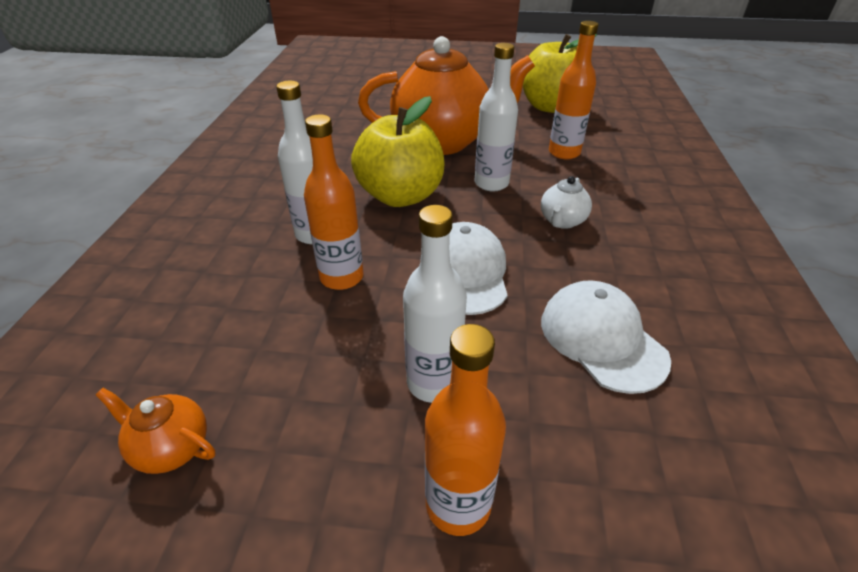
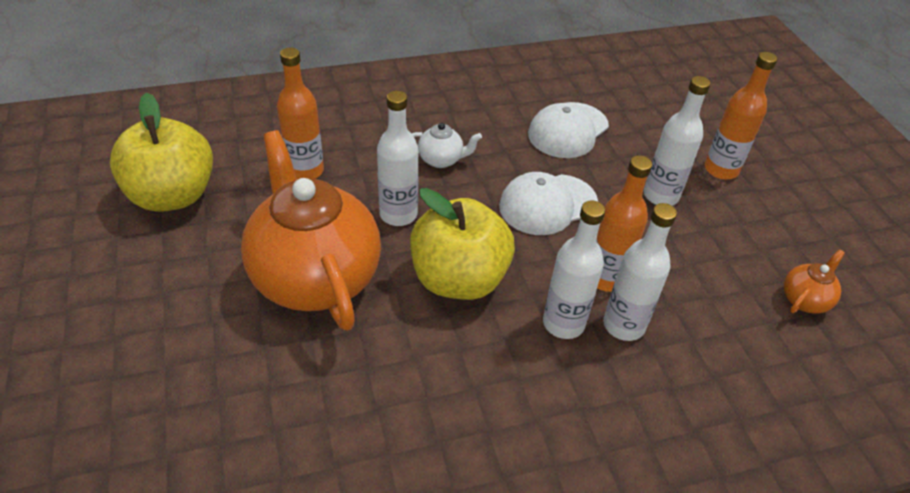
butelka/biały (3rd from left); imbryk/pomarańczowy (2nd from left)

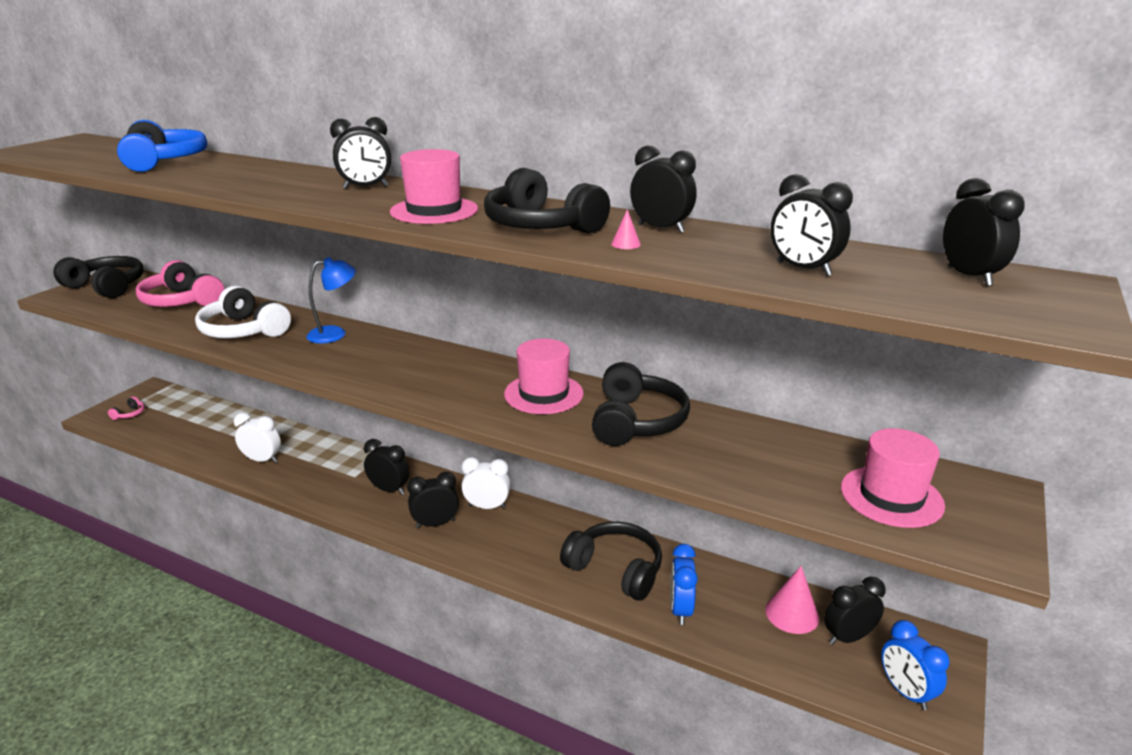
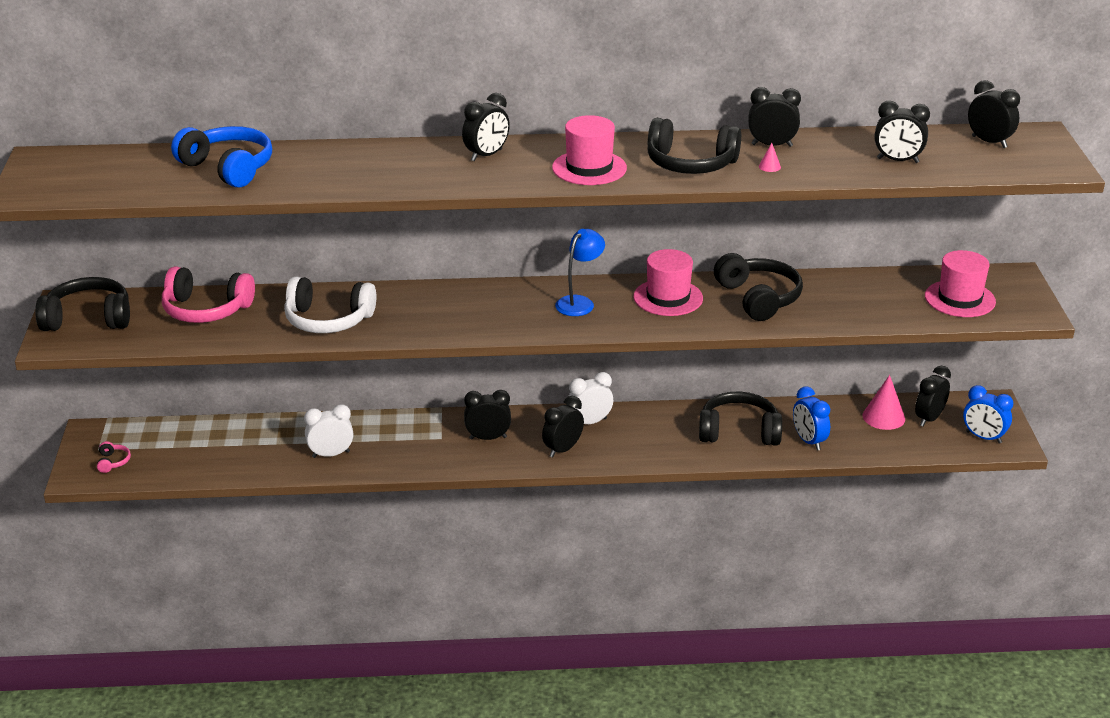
lampka/niebieski

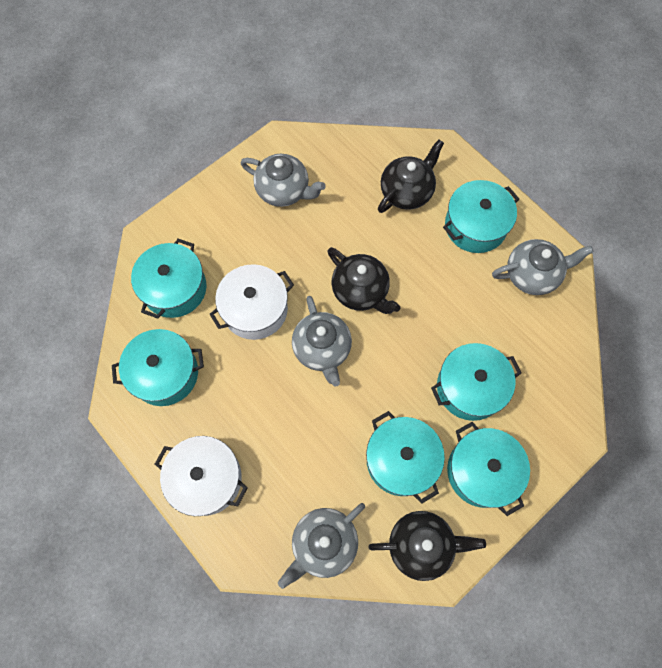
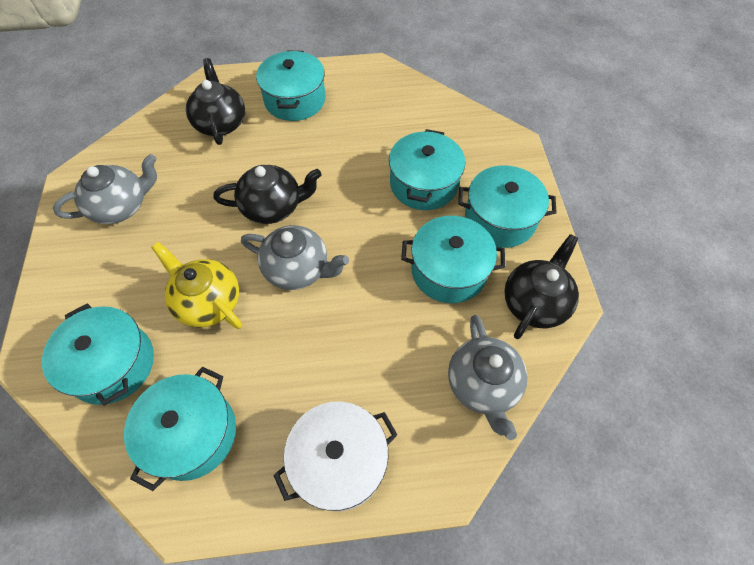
imbryk/żółty; imbryk/szary (4th from left in the first image)

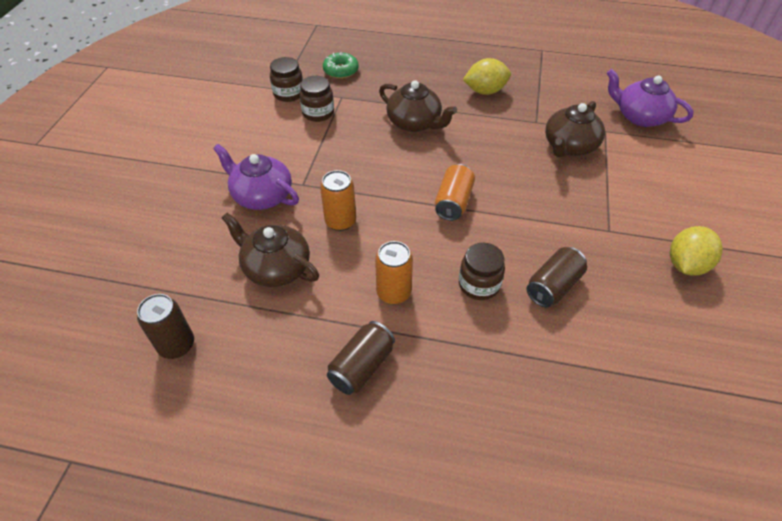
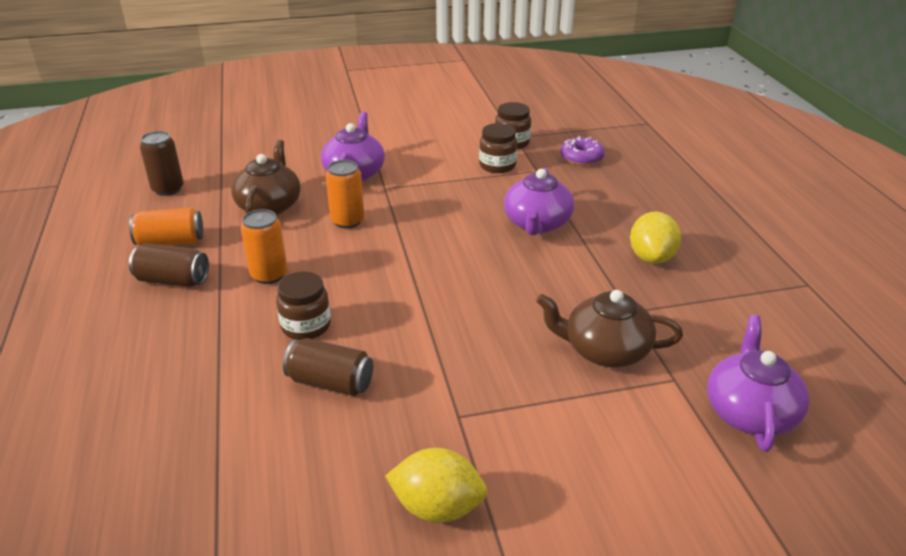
puszka/pomarańczowy (1st from left); imbryk/fioletowy (2nd from left); donut/fioletowy; cytryna/żółty (2nd from left)

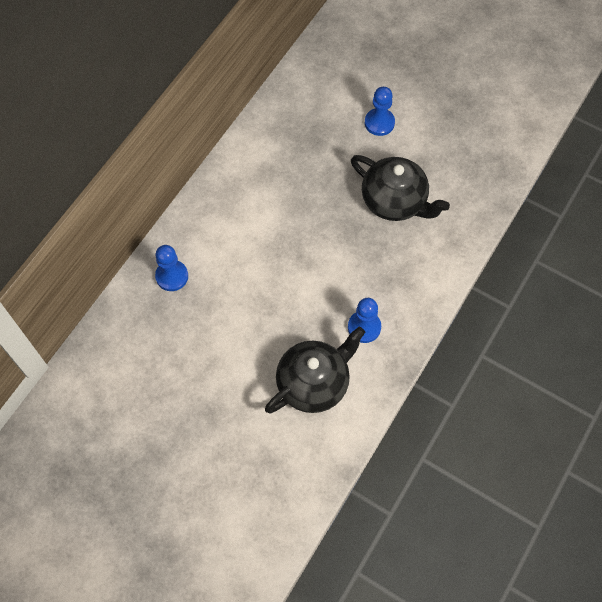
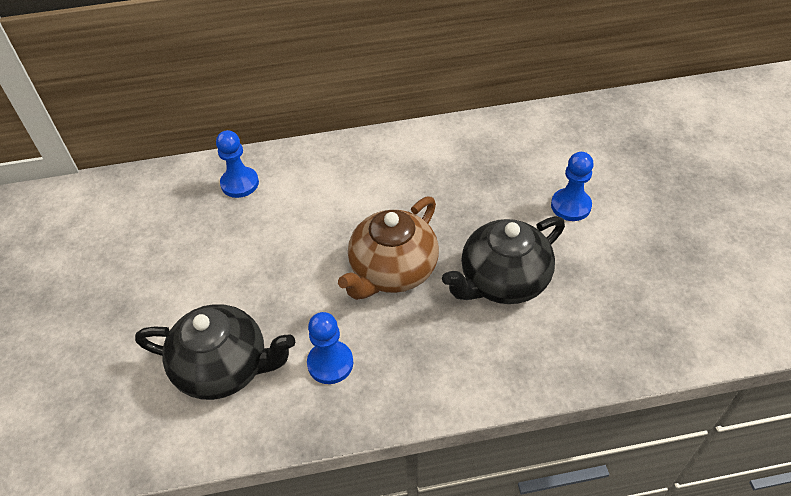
imbryk/brązowy; imbryk/czarny (2nd from left)

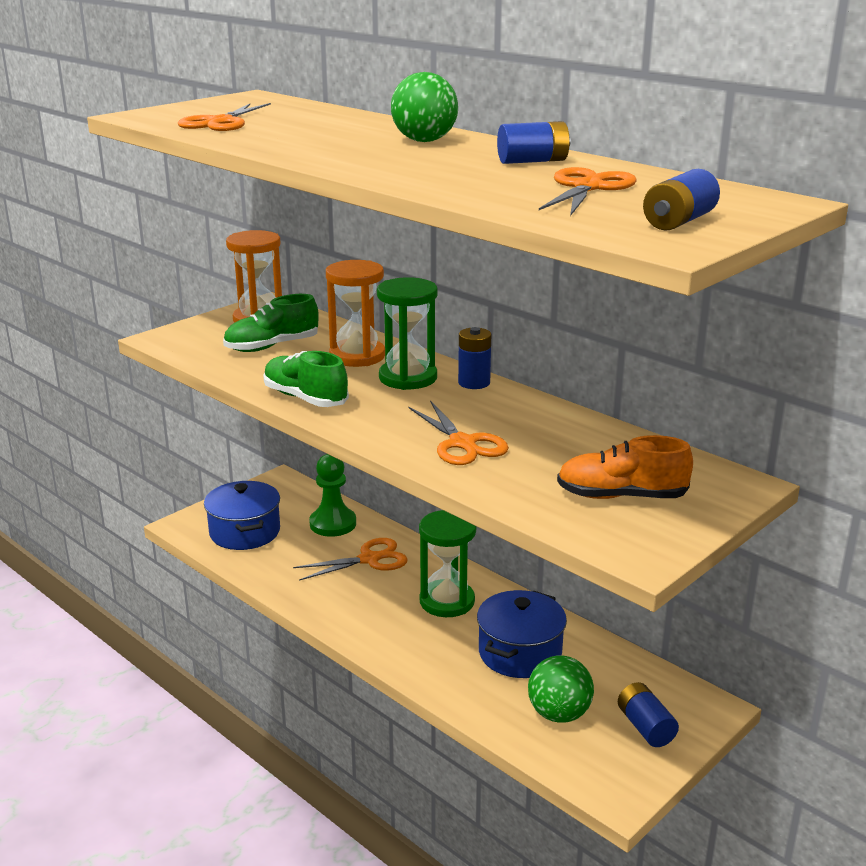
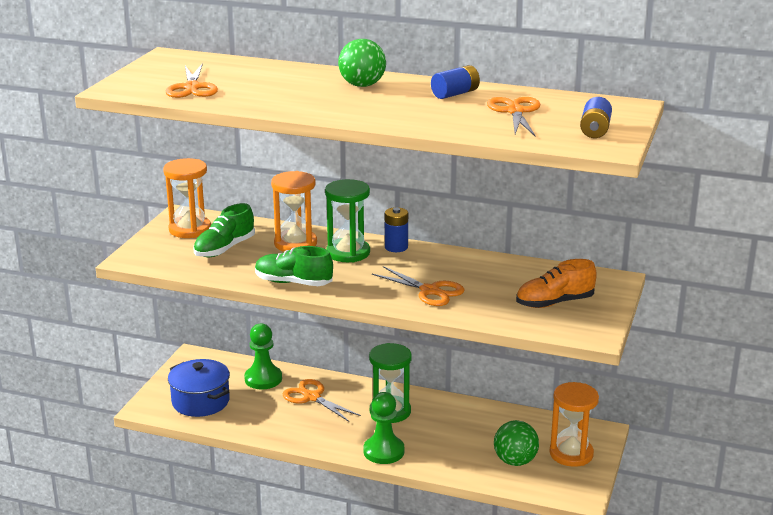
nożyczki/pomarańczowy (2nd from left); pionek/zielony (2nd from left); klepsydra/pomarańczowy (3rd from left); garnek/niebieski (2nd from left in the first image)

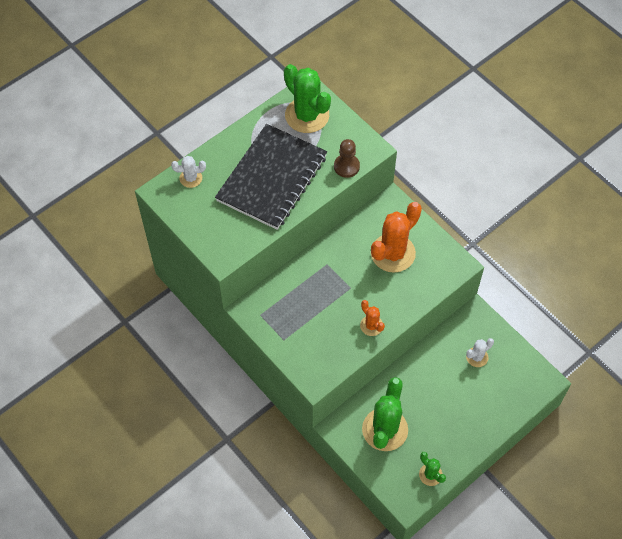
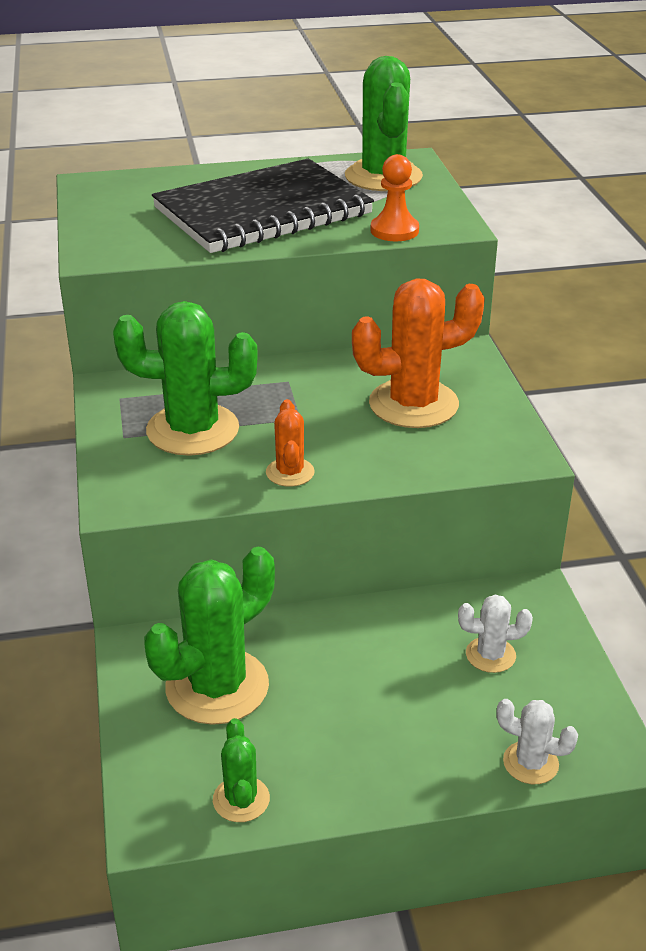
kaktus/zielony (1st from left); pionek/pomarańczowy; kaktus/biały (2nd from left)

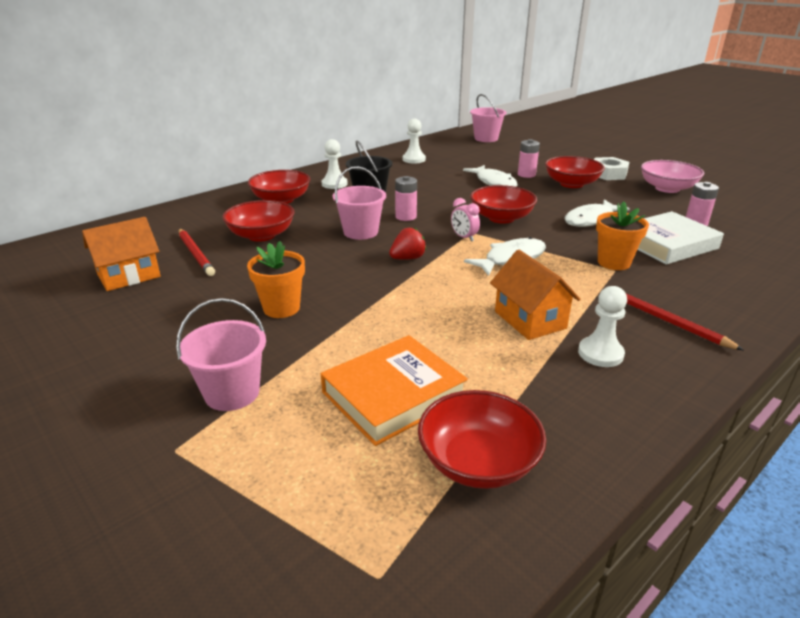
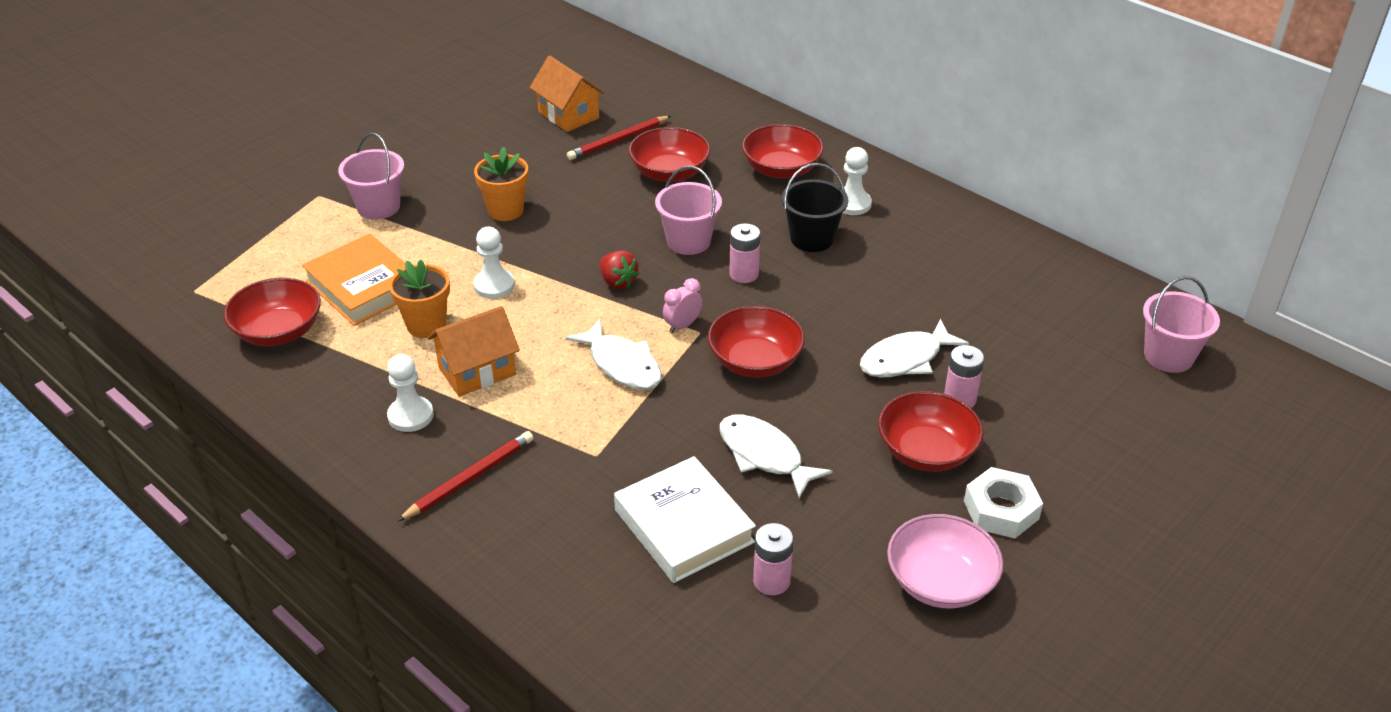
doniczka/pomarańczowy (1st from left); pionek/biały (2nd from left)

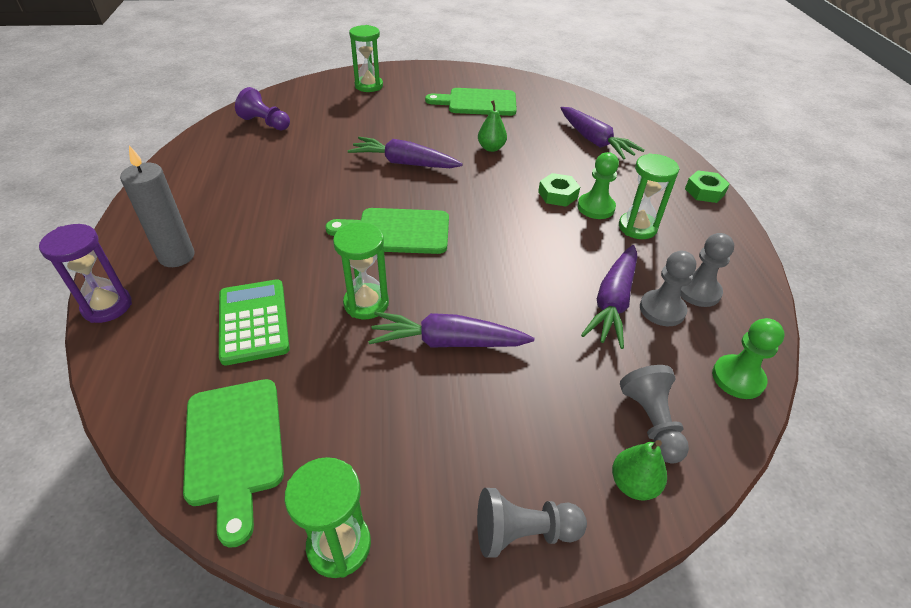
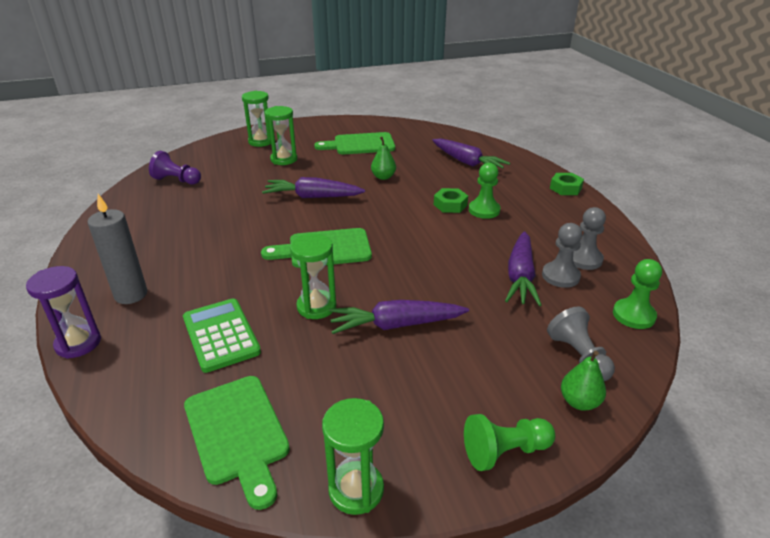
klepsydra/zielony (2nd from left); pionek/zielony (2nd from left)

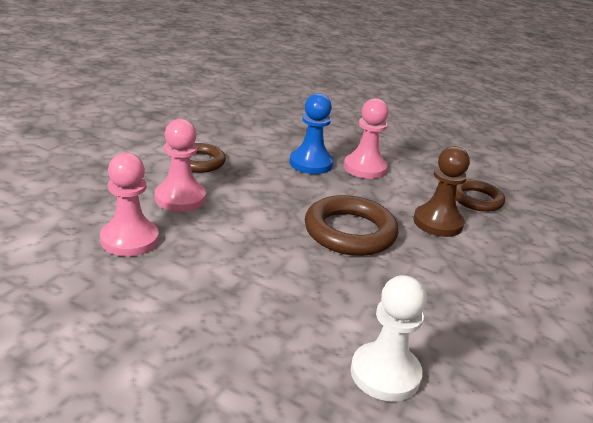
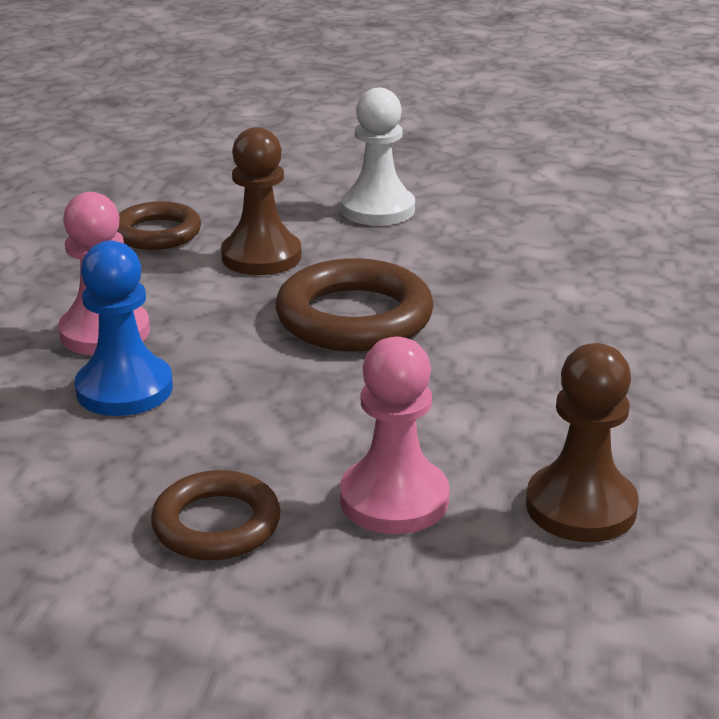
pionek/biały; pionek/brązowy (2nd from left)

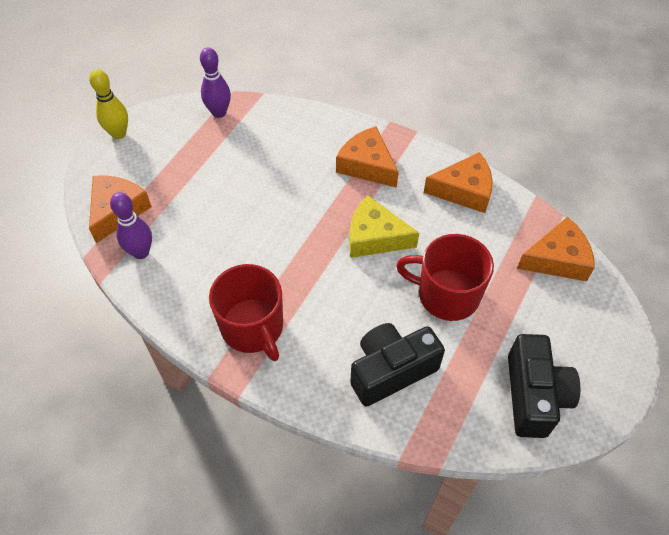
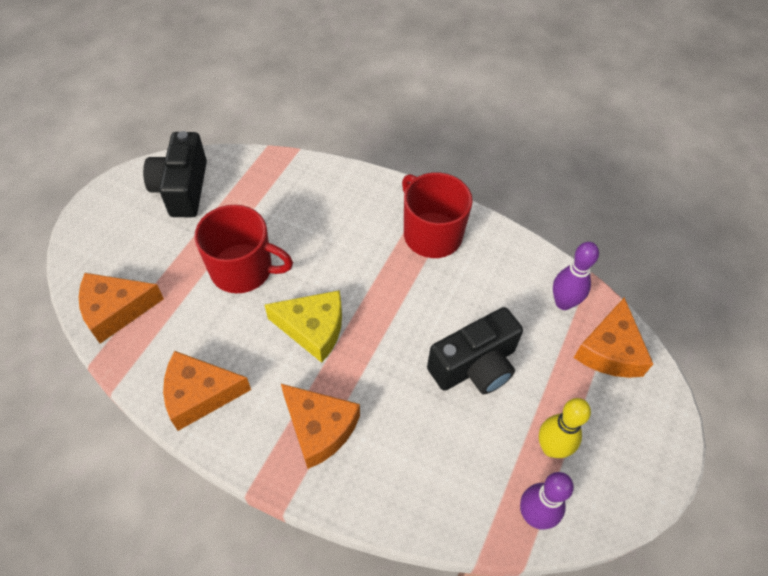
aparat fotograficzny/czarny (2nd from left); kręgiel/żółty

